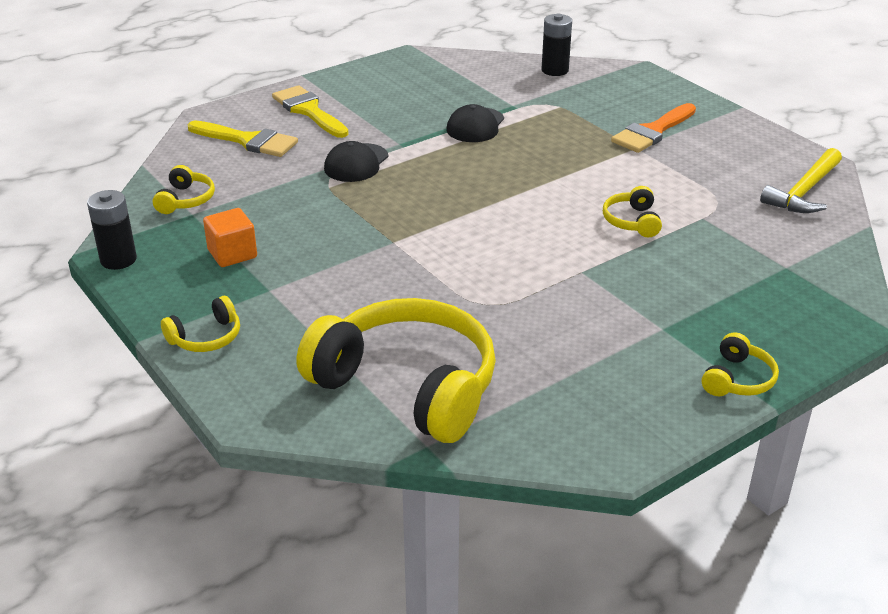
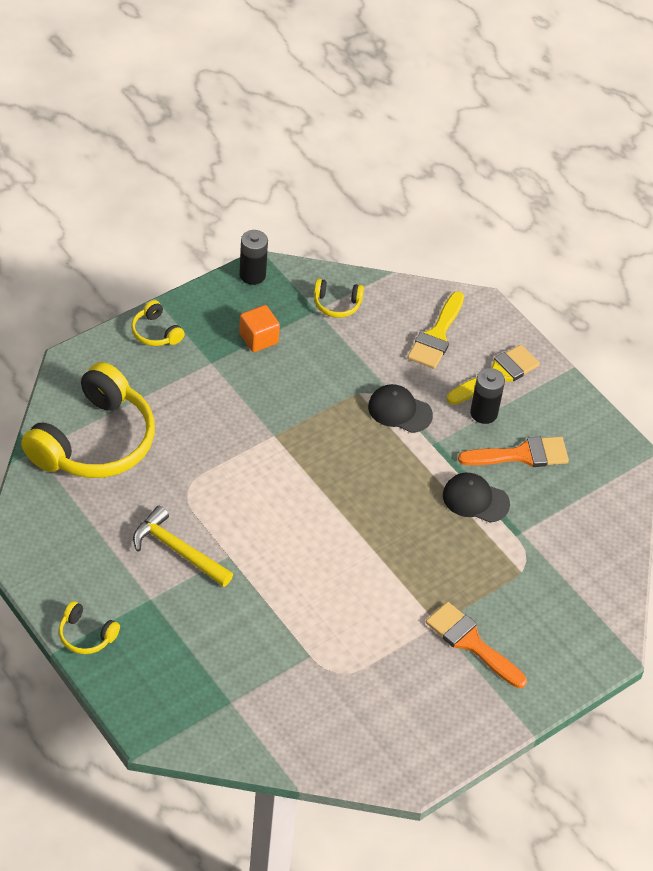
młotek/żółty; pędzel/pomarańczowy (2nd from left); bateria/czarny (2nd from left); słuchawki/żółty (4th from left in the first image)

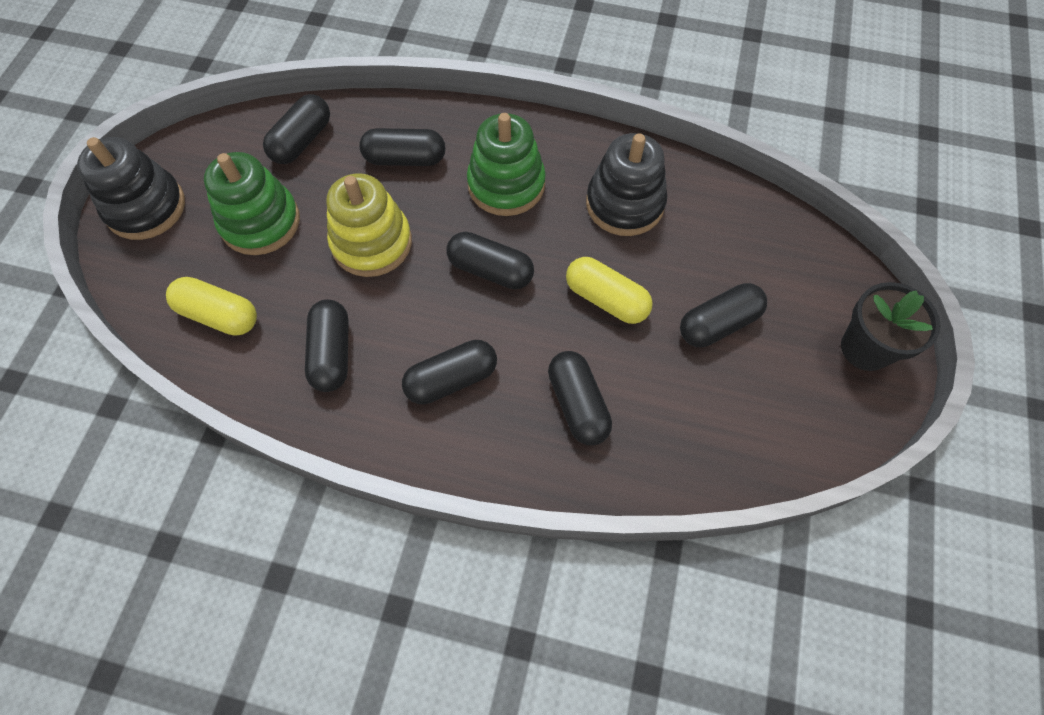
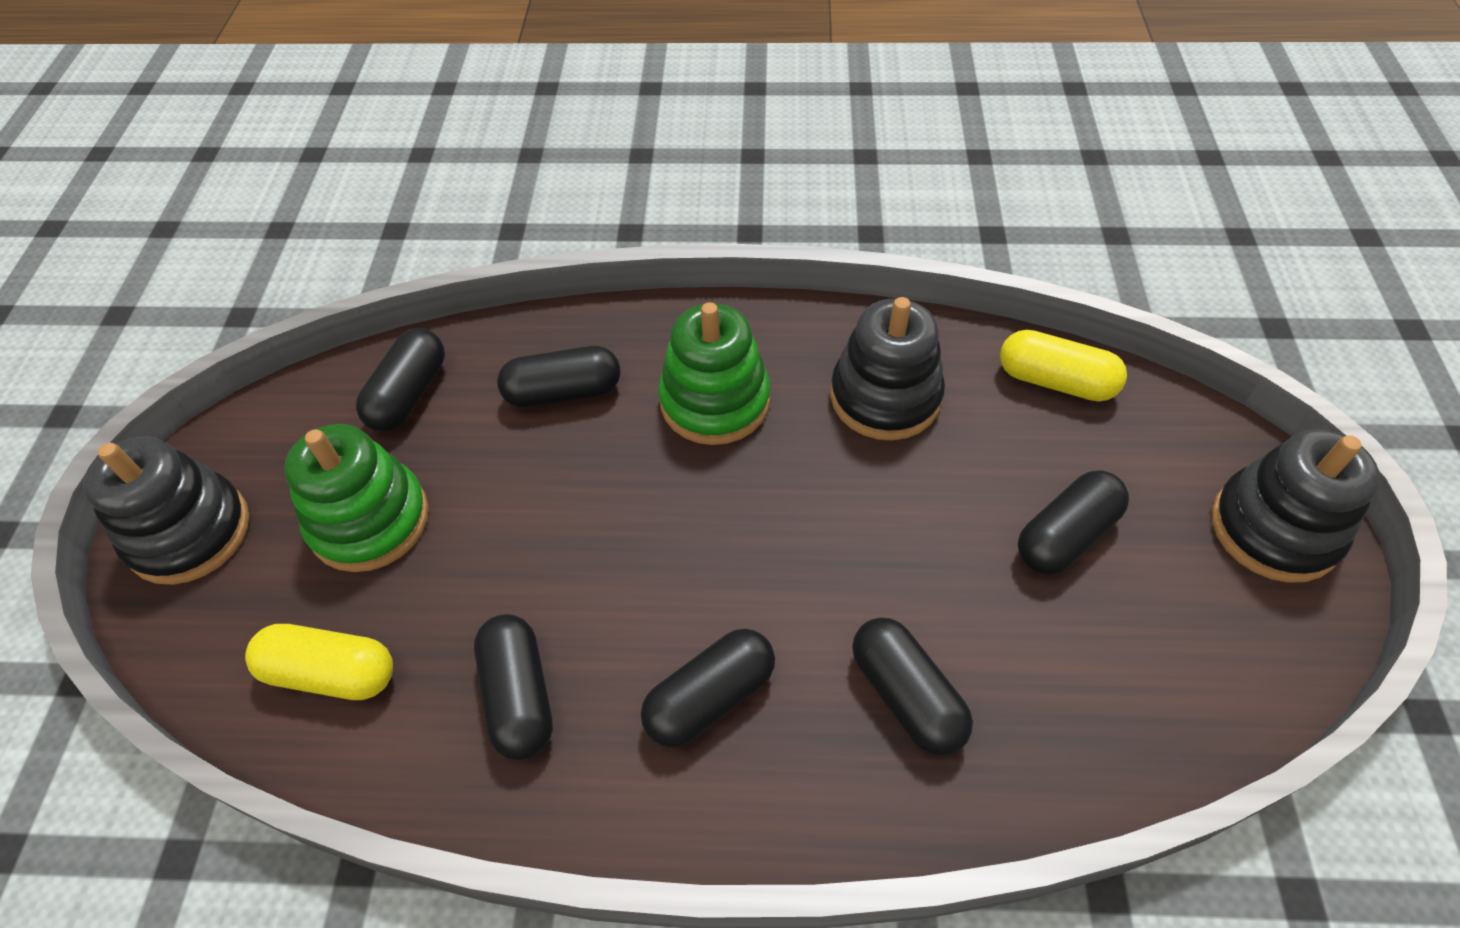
kapsułka/żółty (2nd from left); zabawka nakładanka/czarny (3rd from left); zabawka nakładanka/żółty; kapsułka/czarny (5th from left in the first image)

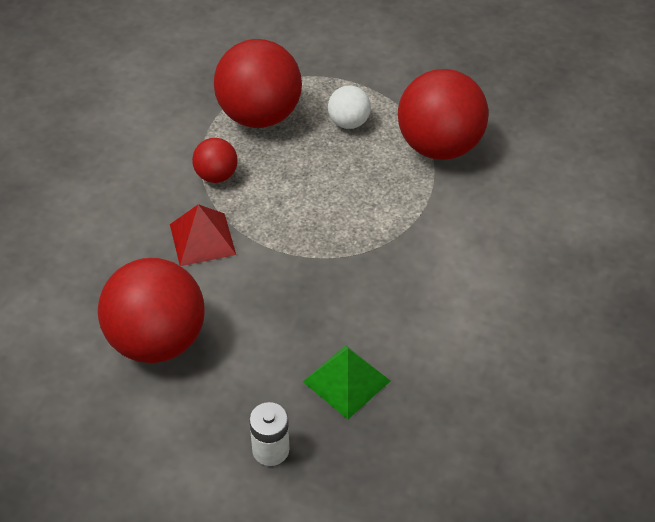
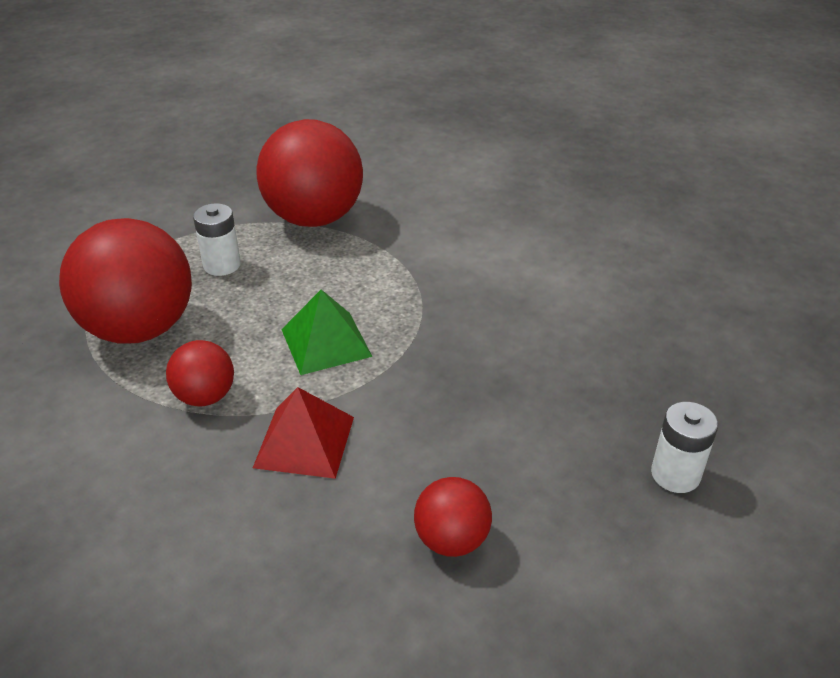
bateria/biały (1st from left); piramida/zielony; piłka/czerwony (4th from left)

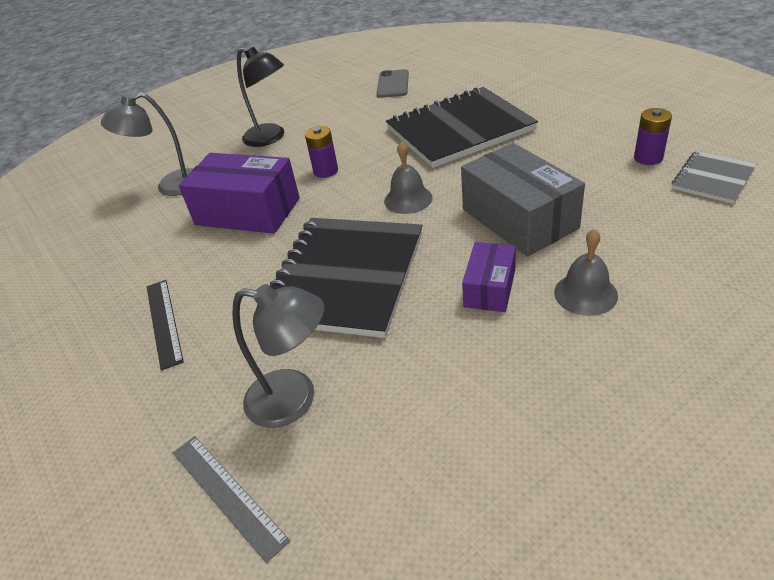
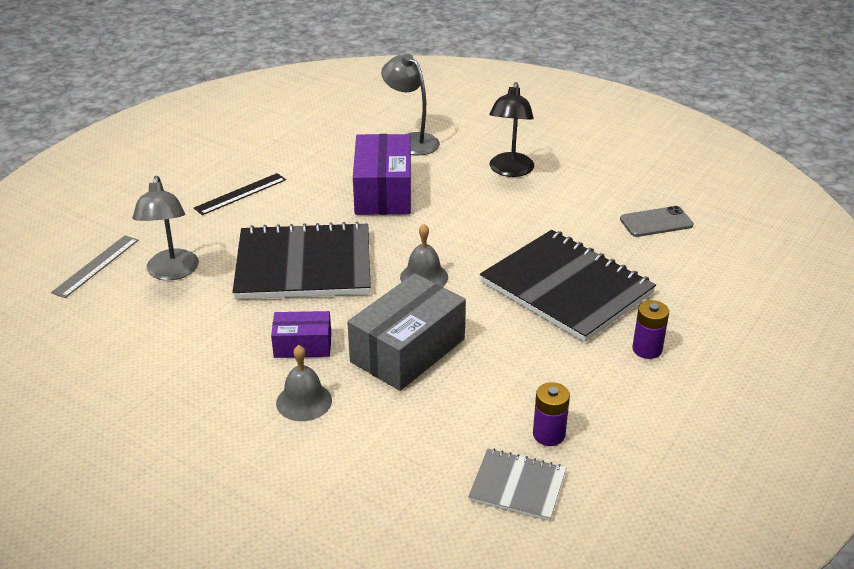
bateria/fioletowy (2nd from left)

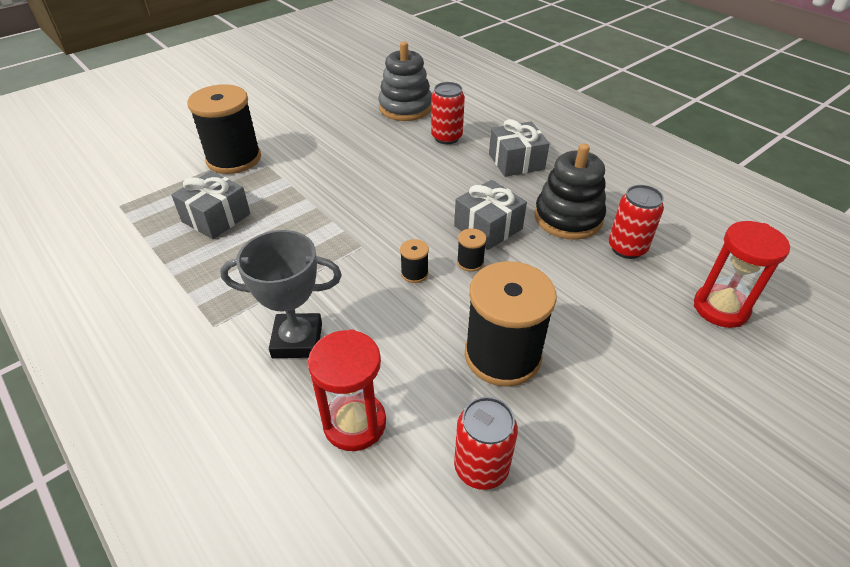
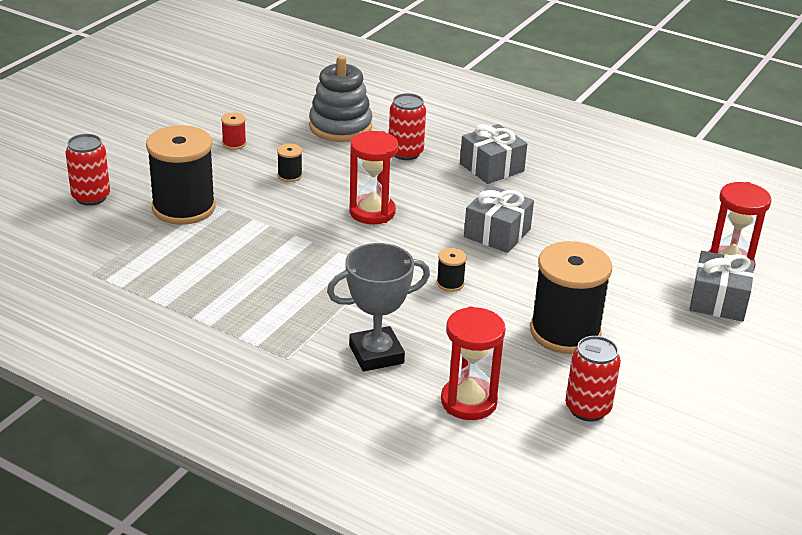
puszka/czerwony (1st from left); szpulka/czerwony; szpulka/czarny (2nd from left); klepsydra/czerwony (1st from left); prezent/szary (3rd from left); zabawka nakładanka/czarny

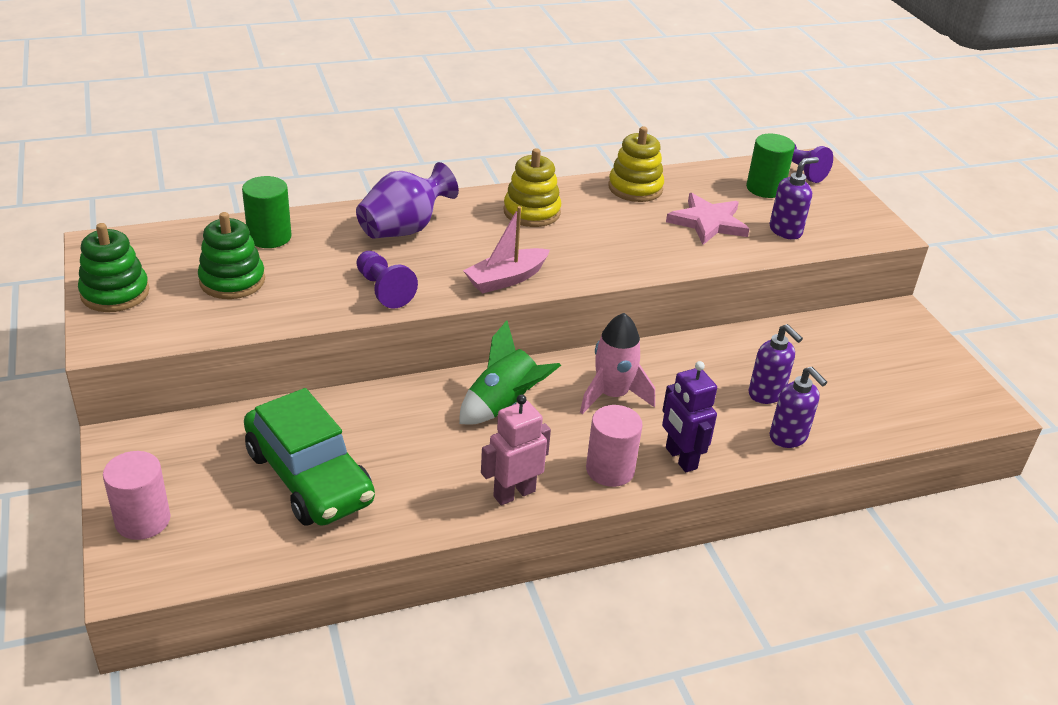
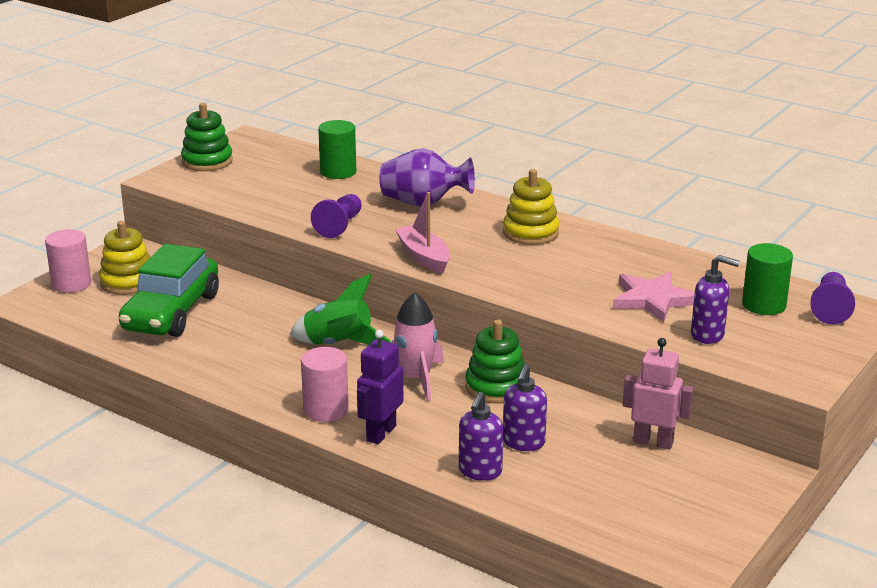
zabawka nakładanka/żółty (1st from left); łódka/różowy; zabawka nakładanka/zielony (2nd from left); robot/różowy

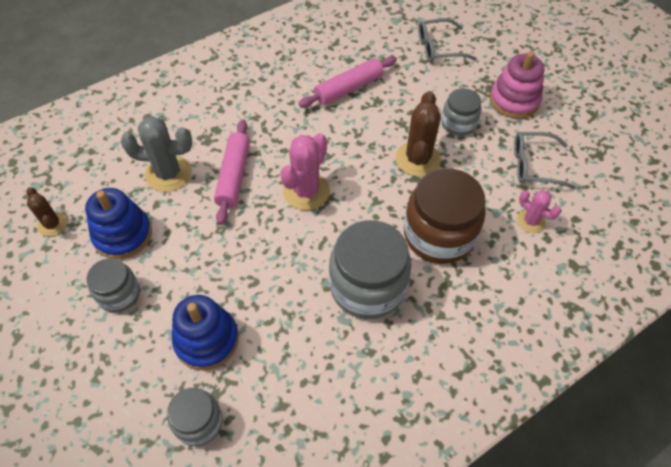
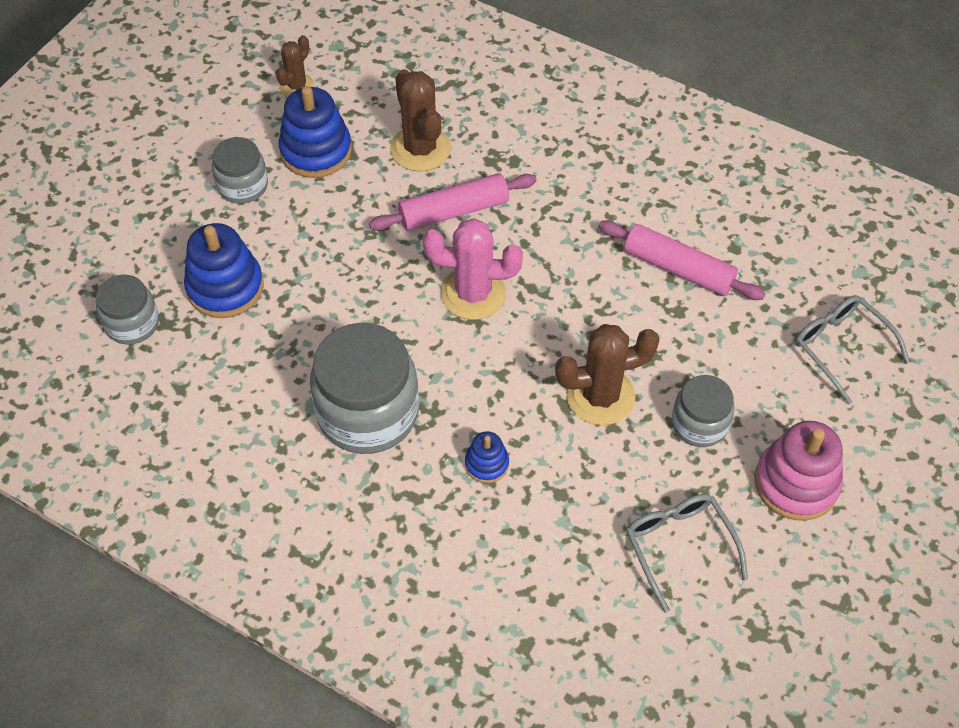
kaktus/brązowy (2nd from left); zabawka nakładanka/niebieski (3rd from left); kaktus/różowy (2nd from left in the first image)

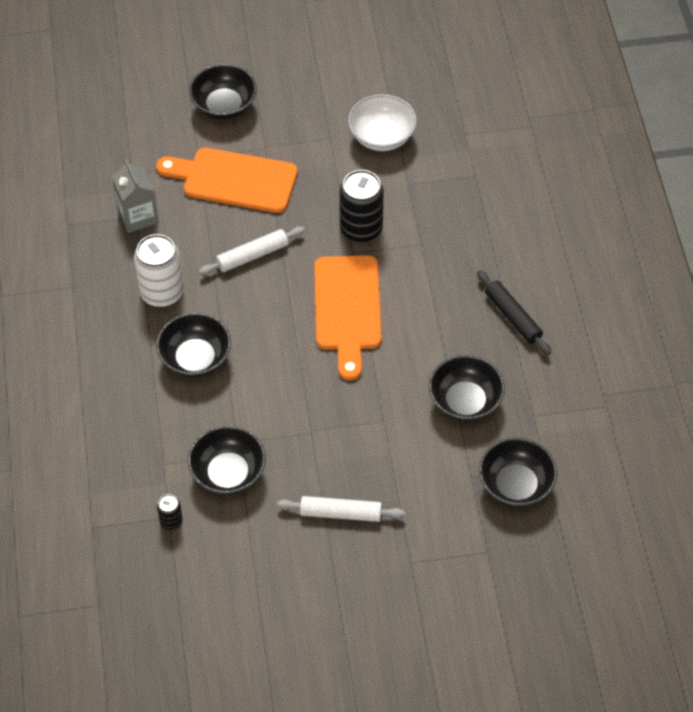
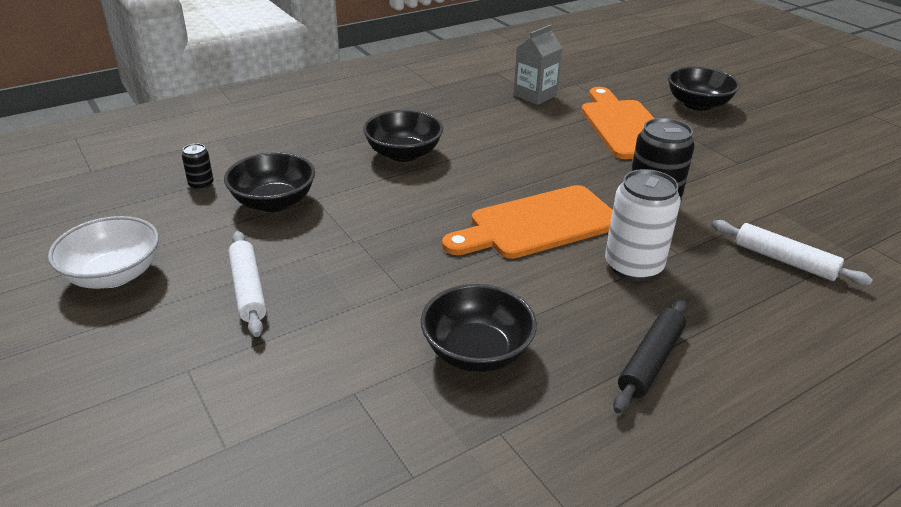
miska/biały; puszka/biały; wałek do ciasta/biały (2nd from left); miska/czarny (5th from left in the first image)

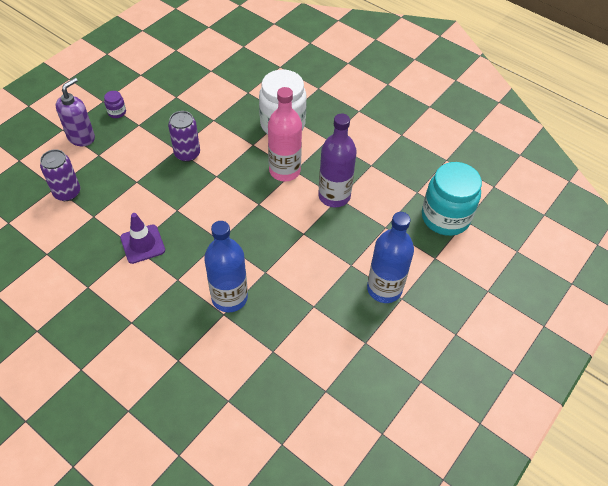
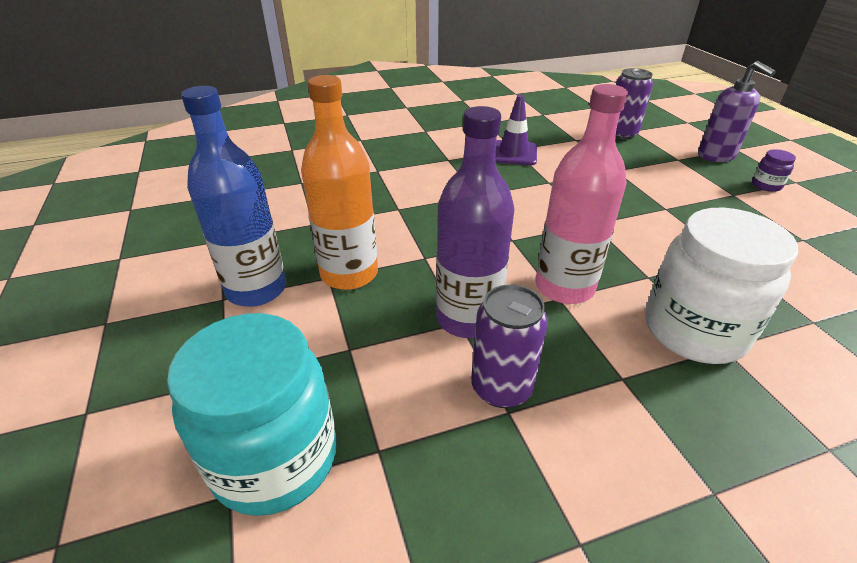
butelka/pomarańczowy; puszka/fioletowy (1st from left); butelka/niebieski (1st from left in the first image)

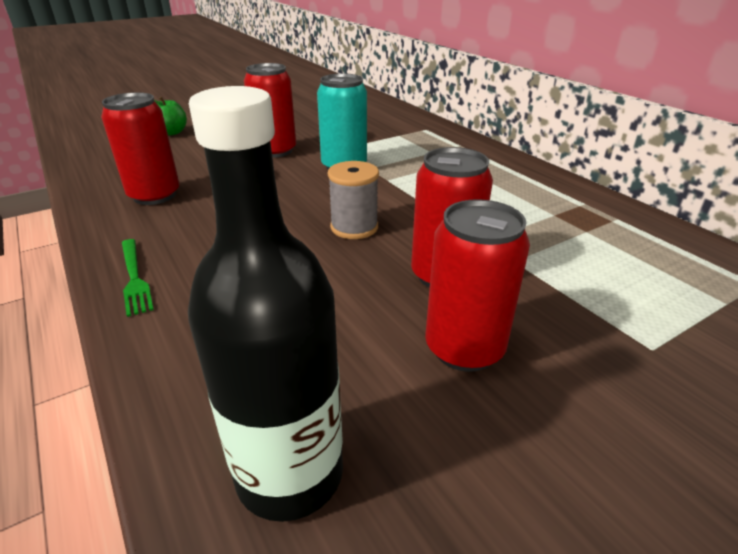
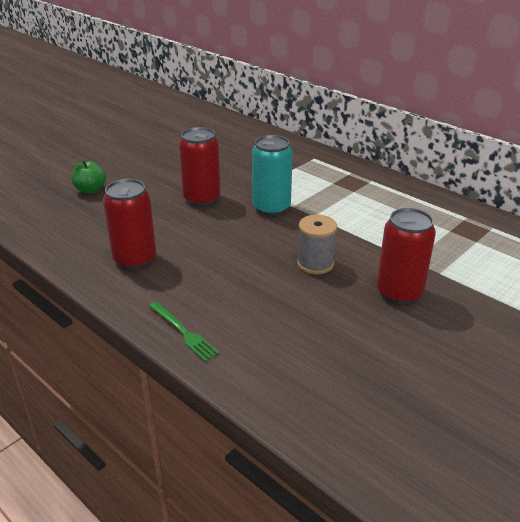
butelka/czarny; puszka/czerwony (4th from left in the first image)

